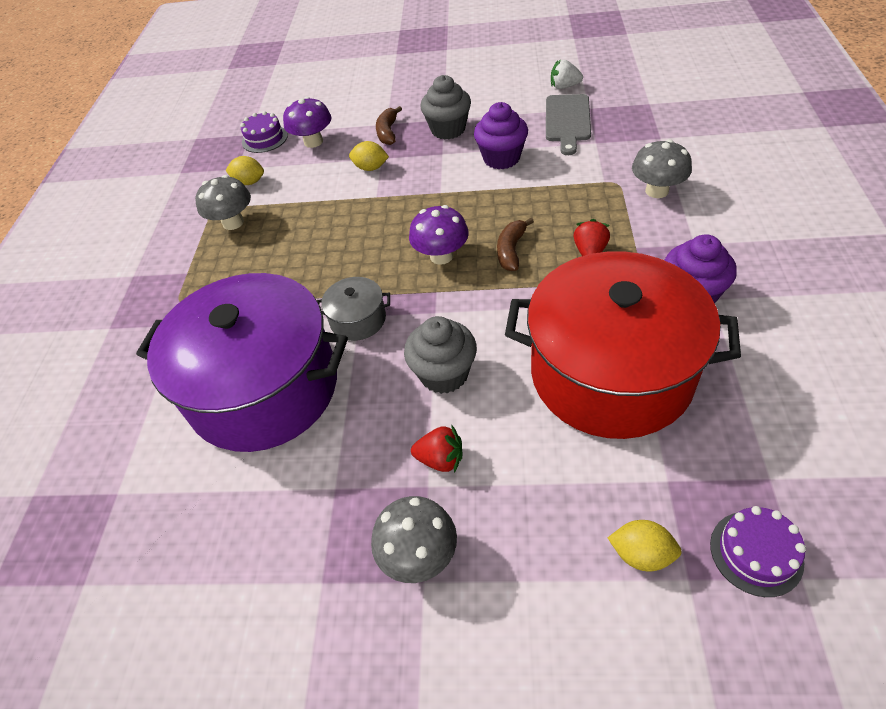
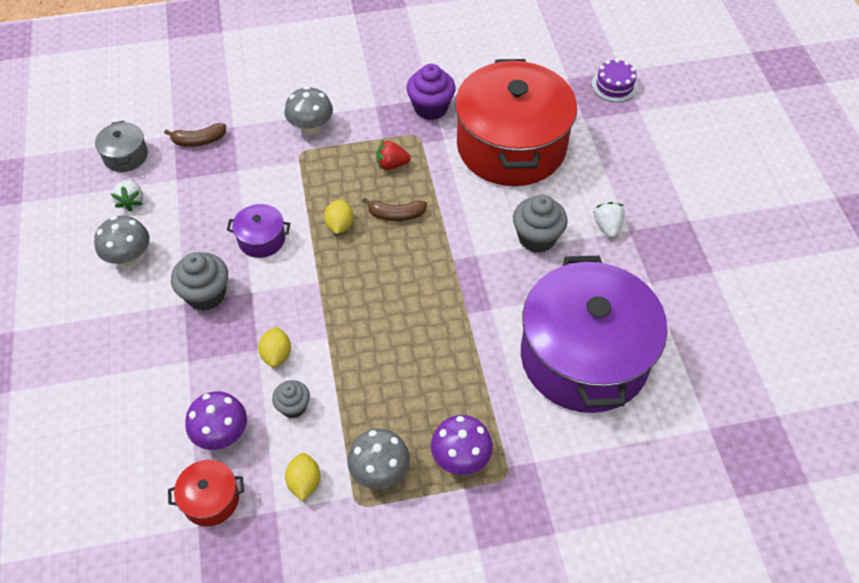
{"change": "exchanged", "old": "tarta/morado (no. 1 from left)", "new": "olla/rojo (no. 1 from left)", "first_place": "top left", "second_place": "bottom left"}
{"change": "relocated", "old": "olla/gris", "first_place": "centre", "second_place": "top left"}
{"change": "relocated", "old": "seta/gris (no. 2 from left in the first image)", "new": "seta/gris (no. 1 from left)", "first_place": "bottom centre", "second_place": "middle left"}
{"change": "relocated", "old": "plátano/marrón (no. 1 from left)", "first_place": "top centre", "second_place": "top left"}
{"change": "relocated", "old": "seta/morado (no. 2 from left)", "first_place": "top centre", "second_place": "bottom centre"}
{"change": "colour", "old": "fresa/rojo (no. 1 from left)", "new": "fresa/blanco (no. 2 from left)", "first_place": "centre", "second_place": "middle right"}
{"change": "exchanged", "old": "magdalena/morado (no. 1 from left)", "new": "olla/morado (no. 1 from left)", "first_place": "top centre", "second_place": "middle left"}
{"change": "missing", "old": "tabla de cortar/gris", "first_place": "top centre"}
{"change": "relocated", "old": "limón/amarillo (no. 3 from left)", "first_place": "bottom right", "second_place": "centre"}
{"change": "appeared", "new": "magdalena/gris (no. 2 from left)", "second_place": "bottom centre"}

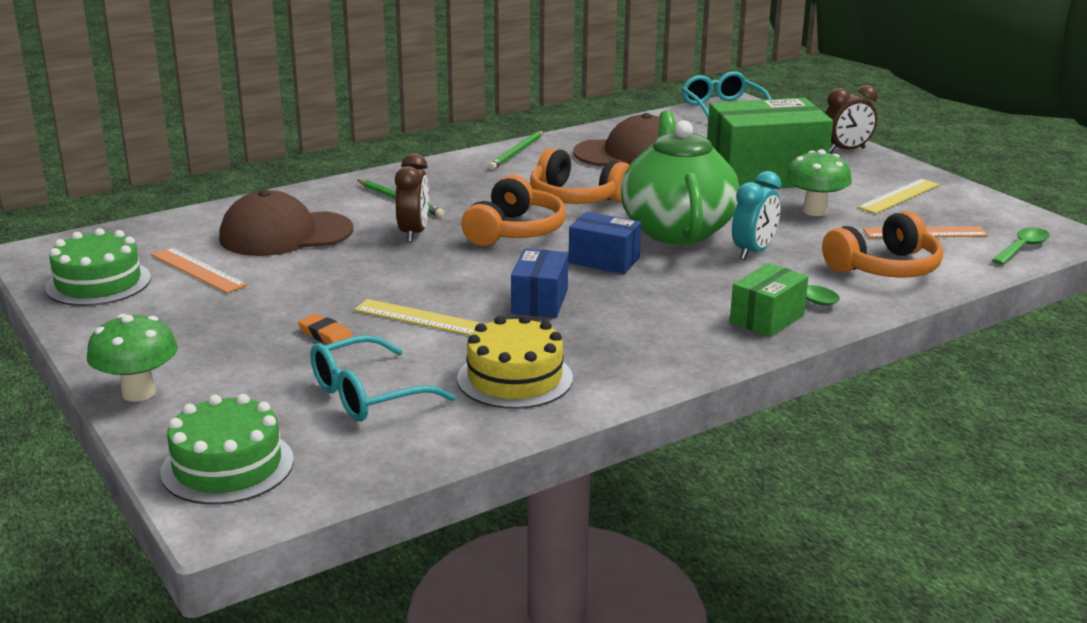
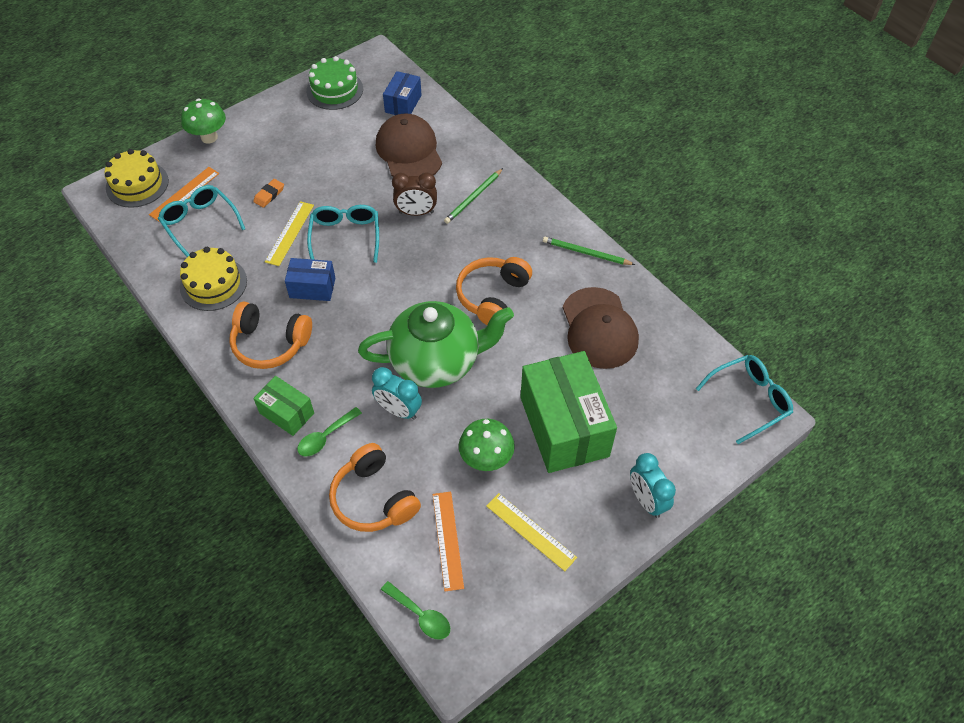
{"change": "relocated", "old": "regla/naranja (no. 1 from left)", "first_place": "middle left", "second_place": "top left"}
{"change": "colour", "old": "tarta/verde (no. 2 from left)", "new": "tarta/amarillo (no. 1 from left)", "first_place": "bottom left", "second_place": "top left"}
{"change": "relocated", "old": "auriculares/naranja (no. 1 from left)", "first_place": "centre", "second_place": "middle left"}
{"change": "relocated", "old": "caja/azul (no. 2 from left)", "first_place": "centre", "second_place": "top centre"}
{"change": "colour", "old": "despertador/marrón (no. 2 from left)", "new": "despertador/turquesa (no. 2 from left)", "first_place": "top right", "second_place": "bottom right"}
{"change": "appeared", "new": "gafas/turquesa (no. 2 from left)", "second_place": "top centre"}

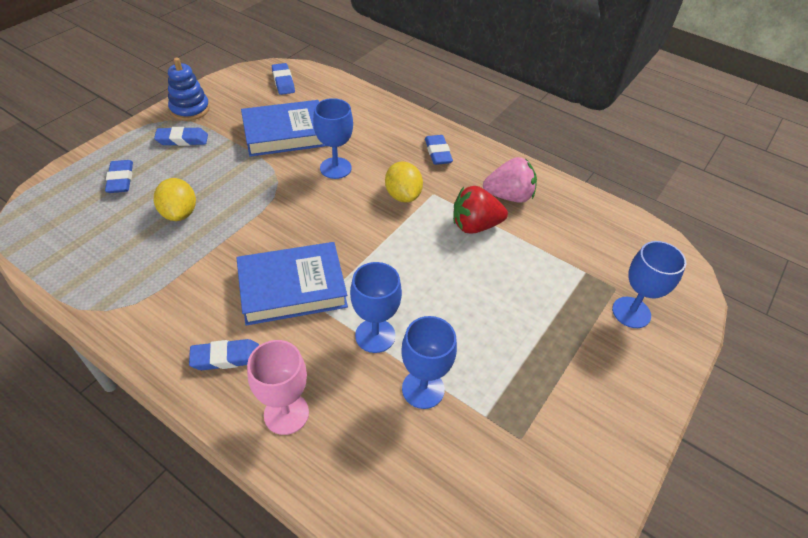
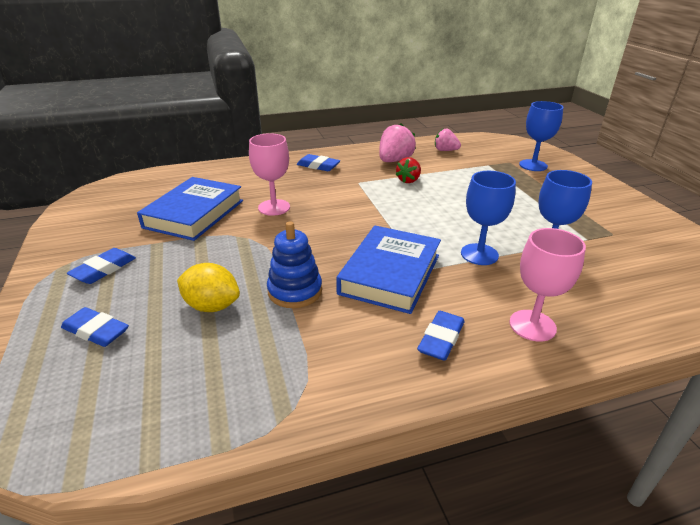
{"change": "relocated", "old": "juguete apilable/azul", "first_place": "top left", "second_place": "centre"}
{"change": "missing", "old": "goma de borrar/azul (no. 4 from left)", "first_place": "top centre"}
{"change": "colour", "old": "copa/azul (no. 1 from left)", "new": "copa/rosa (no. 1 from left)", "first_place": "top centre", "second_place": "top centre"}
{"change": "missing", "old": "limón/amarillo (no. 2 from left)", "first_place": "centre"}
{"change": "size", "old": "fresa/rojo", "first_place": "centre", "second_place": "top centre", "factor": 0.65}
{"change": "appeared", "new": "fresa/rosa (no. 2 from left)", "second_place": "top centre"}

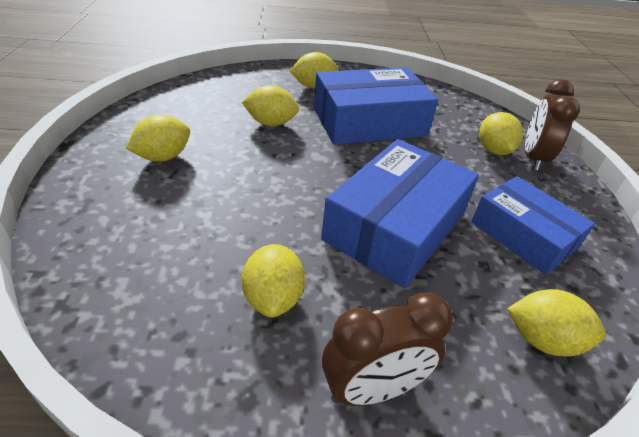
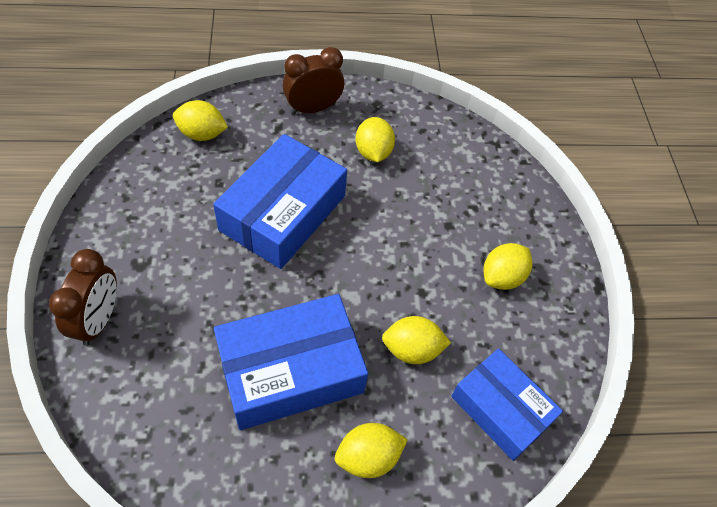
{"change": "relocated", "old": "caja/azul (no. 3 from left)", "first_place": "middle right", "second_place": "bottom right"}
{"change": "missing", "old": "limón/amarillo (no. 5 from left)", "first_place": "top right"}

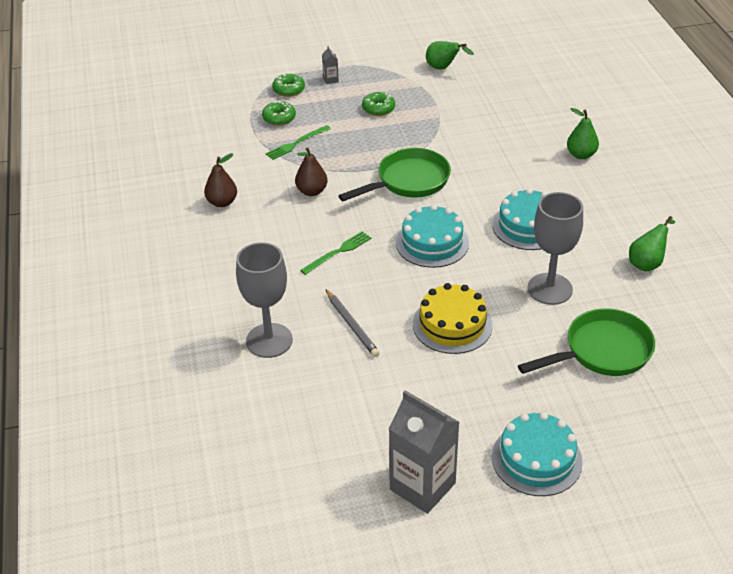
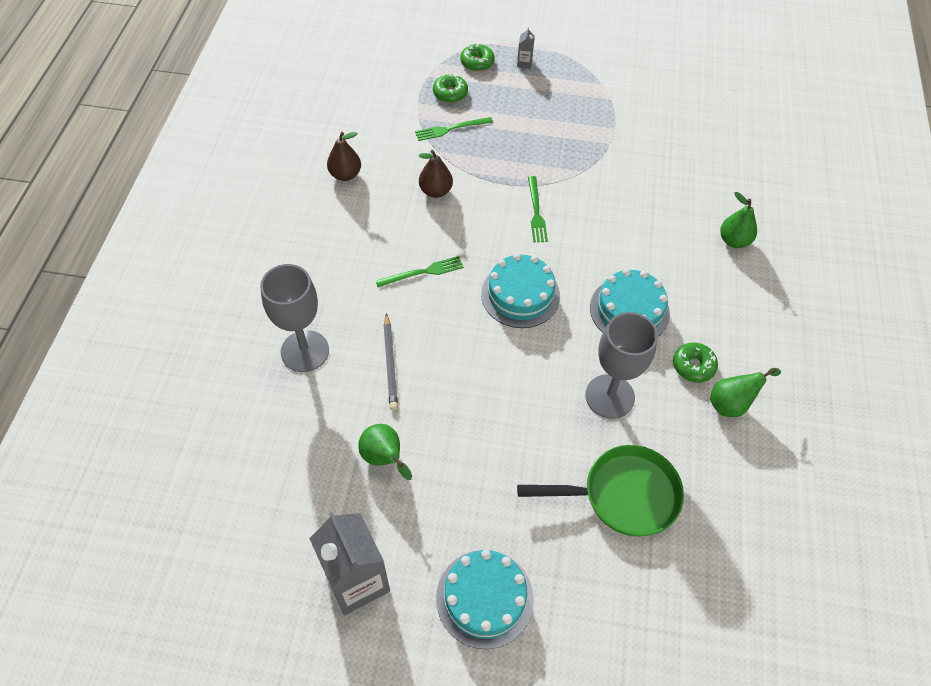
{"change": "exchanged", "old": "sartén/verde (no. 1 from left)", "new": "tenedor/verde (no. 3 from left)", "first_place": "top centre", "second_place": "top centre"}
{"change": "relocated", "old": "rosquilla/verde (no. 3 from left)", "first_place": "top centre", "second_place": "middle right"}
{"change": "missing", "old": "tarta/amarillo", "first_place": "centre"}
{"change": "relocated", "old": "pera/verde (no. 1 from left)", "first_place": "top centre", "second_place": "centre"}

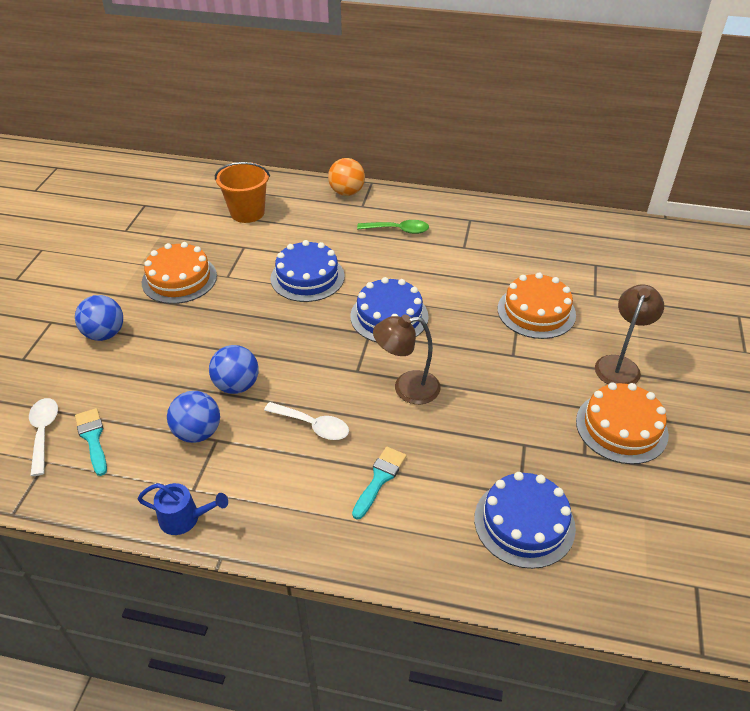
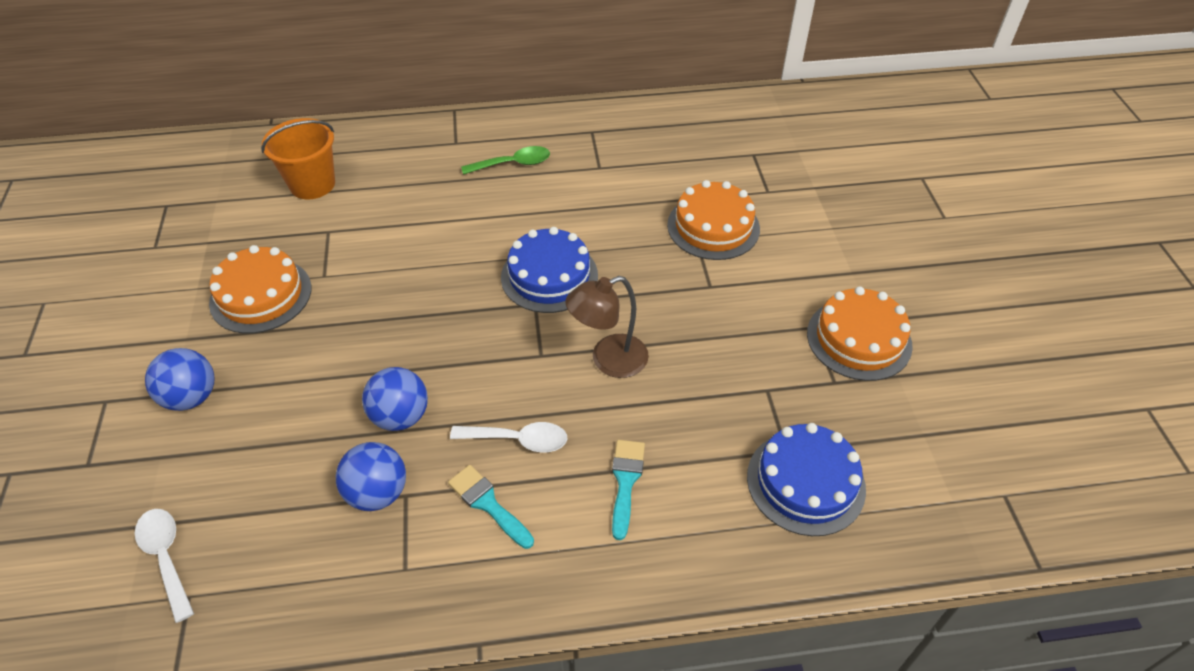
{"change": "relocated", "old": "pincel/turquesa (no. 1 from left)", "first_place": "middle left", "second_place": "bottom centre"}
{"change": "missing", "old": "regadera/azul", "first_place": "bottom left"}
{"change": "missing", "old": "tarta/azul (no. 1 from left)", "first_place": "centre"}
{"change": "missing", "old": "pelota/naranja", "first_place": "top centre"}
{"change": "missing", "old": "lámpara/marrón (no. 2 from left)", "first_place": "middle right"}

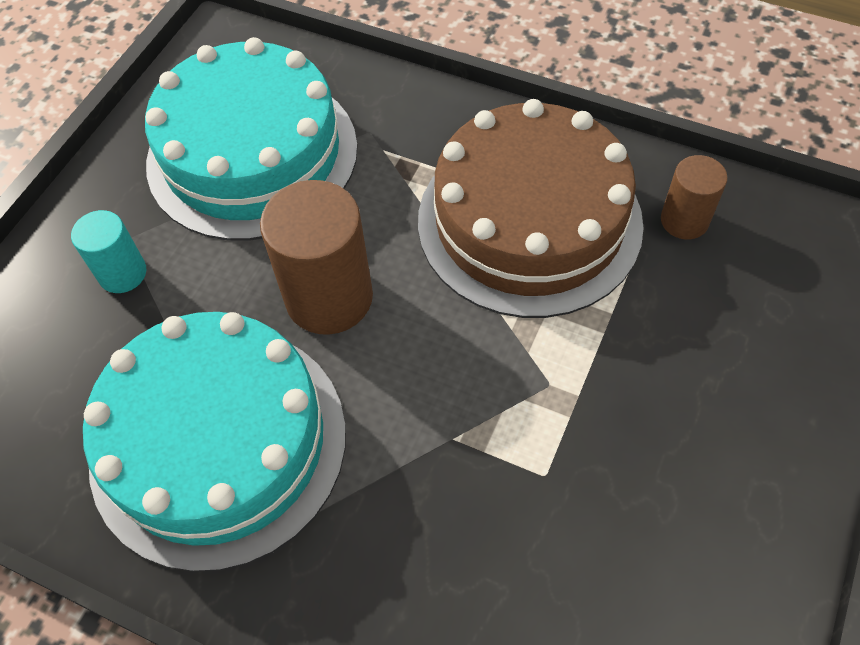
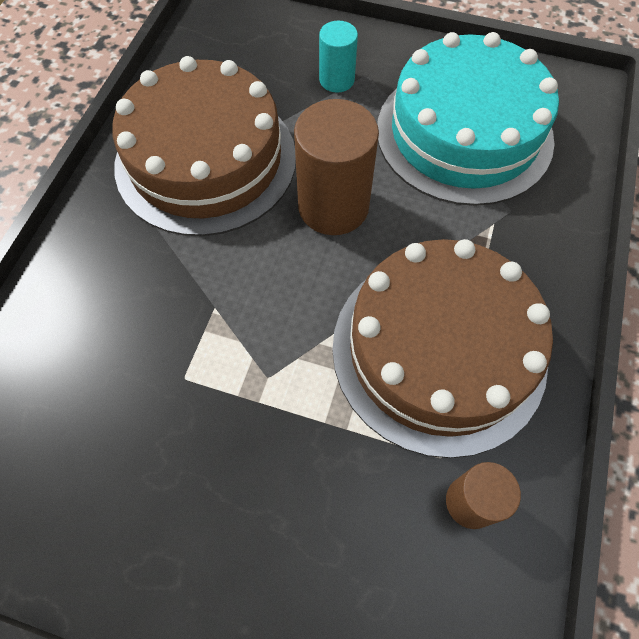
{"change": "colour", "old": "tarta/turquesa (no. 1 from left)", "new": "tarta/marrón (no. 1 from left)", "first_place": "bottom left", "second_place": "top left"}

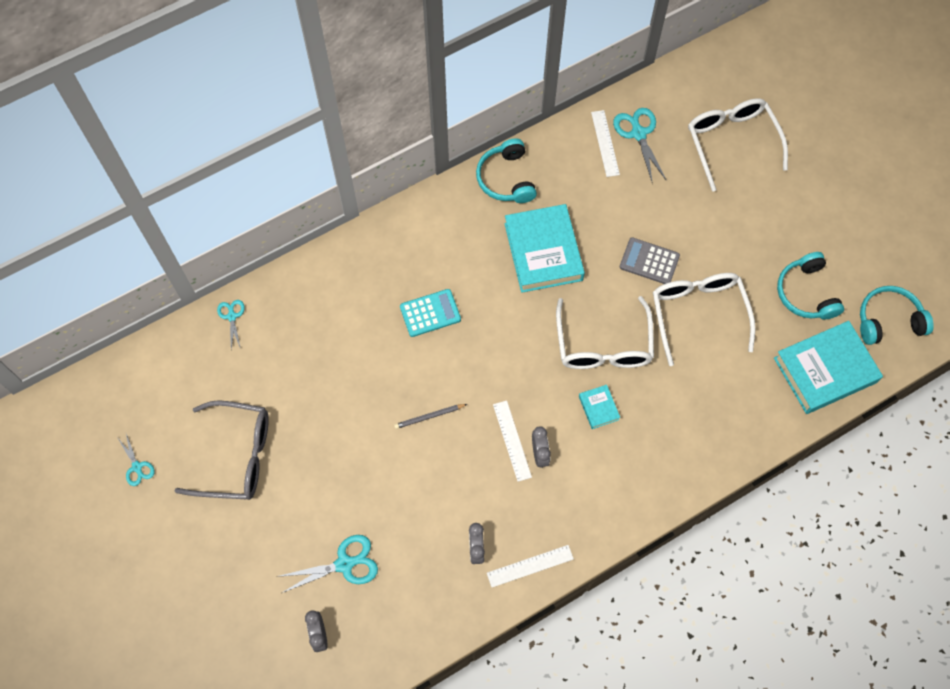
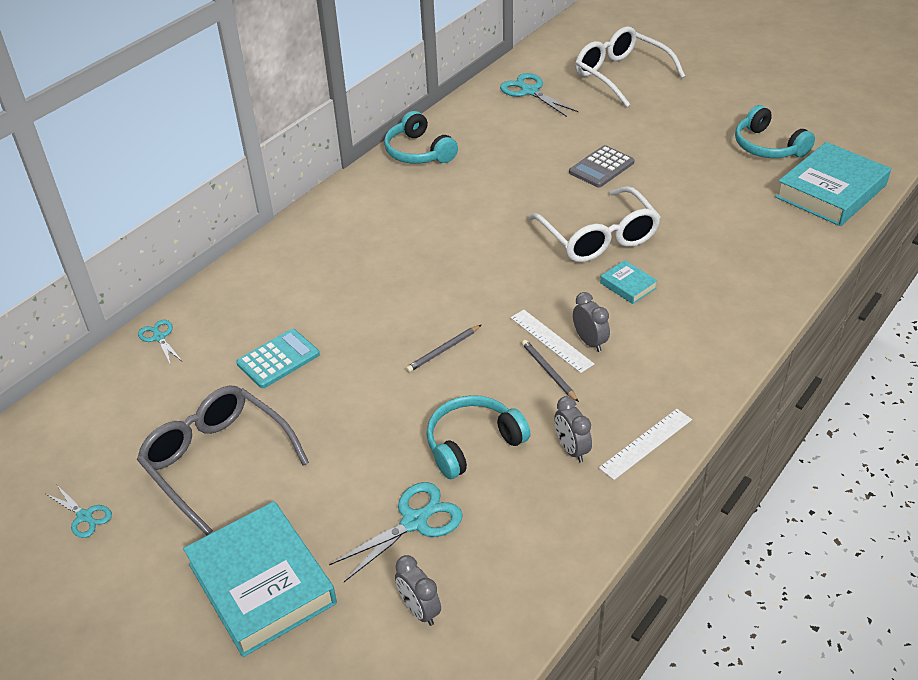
{"change": "spun", "old": "gafas/gris", "first_place": "middle left", "second_place": "bottom left", "degrees": -120}
{"change": "relocated", "old": "calculadora/turquesa", "first_place": "centre", "second_place": "middle left"}
{"change": "relocated", "old": "libro/turquesa (no. 1 from left)", "first_place": "centre", "second_place": "bottom left"}
{"change": "missing", "old": "regla/blanco (no. 3 from left)", "first_place": "top centre"}
{"change": "spun", "old": "calculadora/gris", "first_place": "middle right", "second_place": "top centre", "degrees": -45}
{"change": "missing", "old": "gafas/blanco (no. 2 from left)", "first_place": "middle right"}
{"change": "relocated", "old": "auriculares/turquesa (no. 3 from left in the first image)", "new": "auriculares/turquesa (no. 2 from left)", "first_place": "middle right", "second_place": "centre"}
{"change": "appeared", "new": "lápiz/gris (no. 2 from left)", "second_place": "centre"}

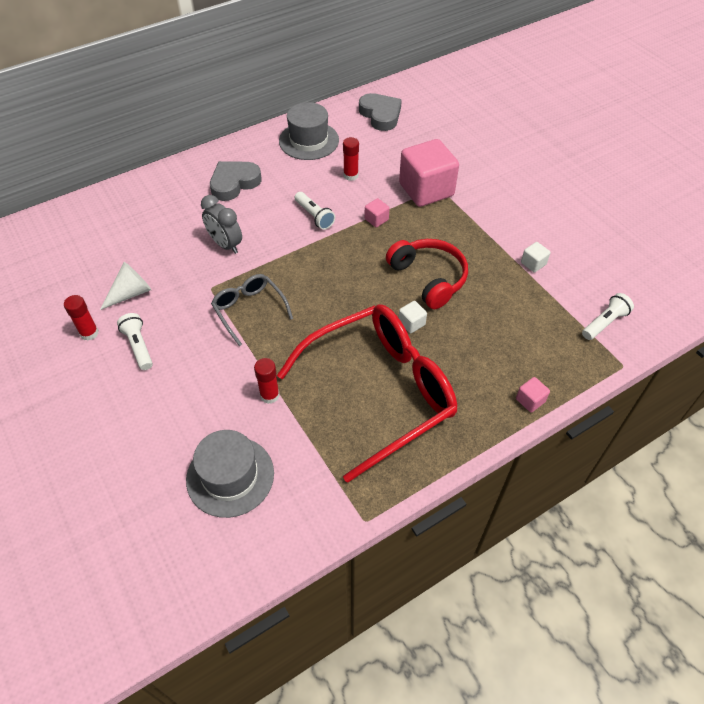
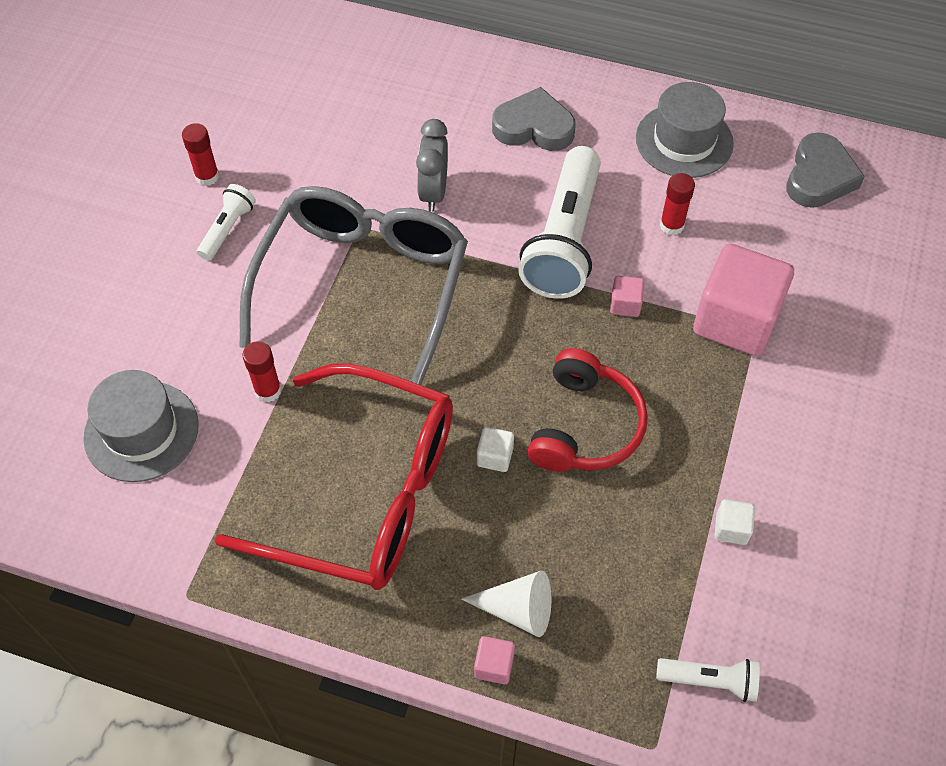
{"change": "relocated", "old": "cono/blanco", "first_place": "middle left", "second_place": "bottom centre"}
{"change": "size", "old": "gafas/gris", "first_place": "centre", "second_place": "centre", "factor": 2.1}
{"change": "size", "old": "lámpara de mano/blanco (no. 2 from left)", "first_place": "top centre", "second_place": "top centre", "factor": 2.1}

